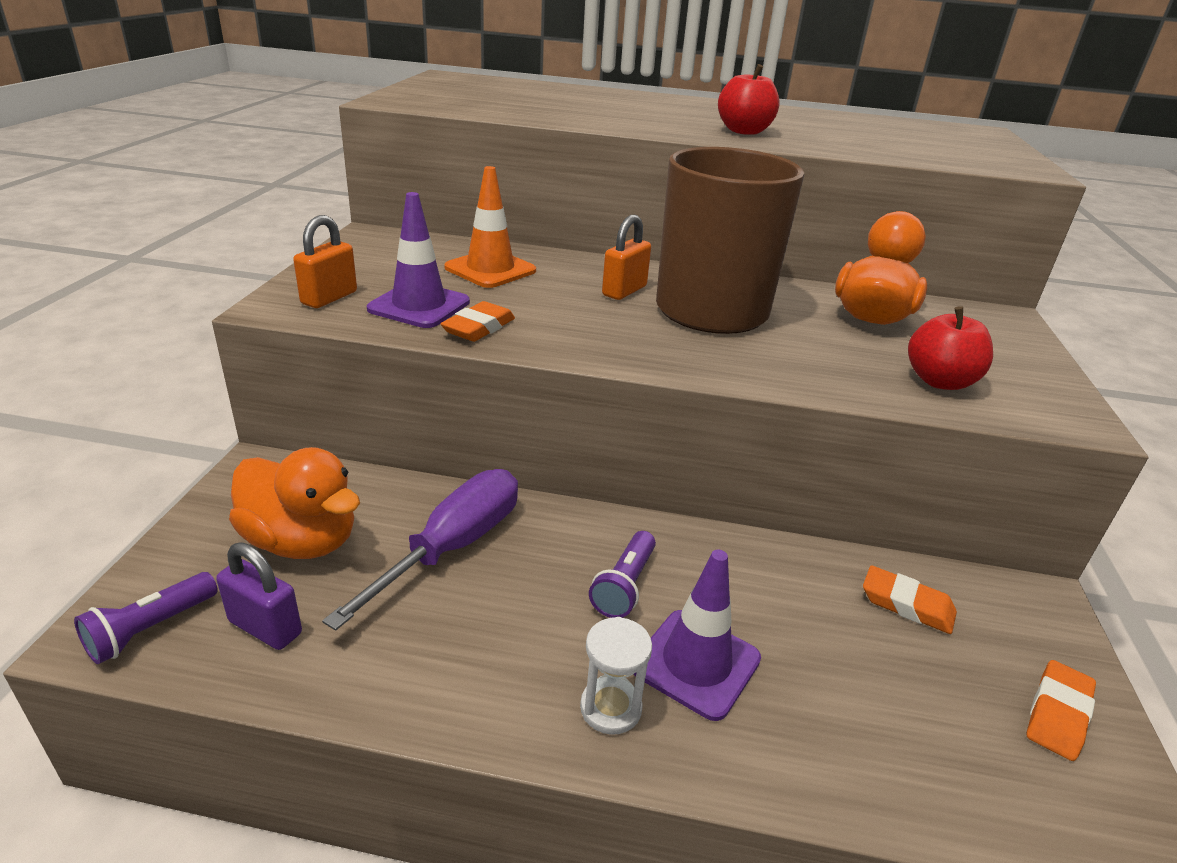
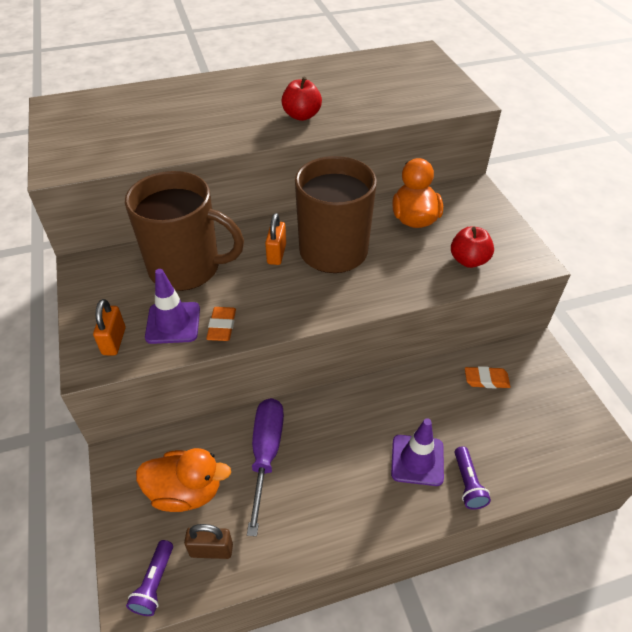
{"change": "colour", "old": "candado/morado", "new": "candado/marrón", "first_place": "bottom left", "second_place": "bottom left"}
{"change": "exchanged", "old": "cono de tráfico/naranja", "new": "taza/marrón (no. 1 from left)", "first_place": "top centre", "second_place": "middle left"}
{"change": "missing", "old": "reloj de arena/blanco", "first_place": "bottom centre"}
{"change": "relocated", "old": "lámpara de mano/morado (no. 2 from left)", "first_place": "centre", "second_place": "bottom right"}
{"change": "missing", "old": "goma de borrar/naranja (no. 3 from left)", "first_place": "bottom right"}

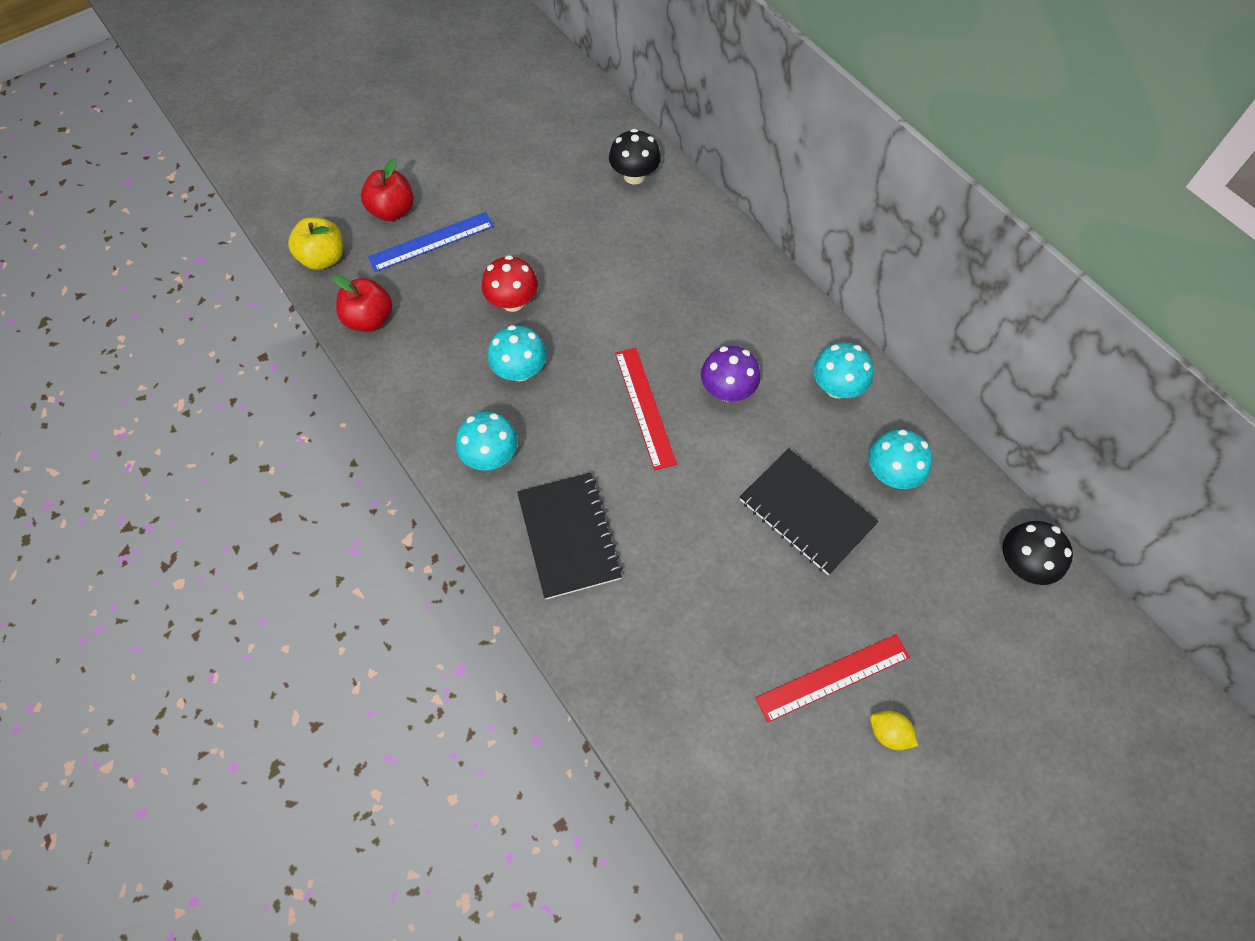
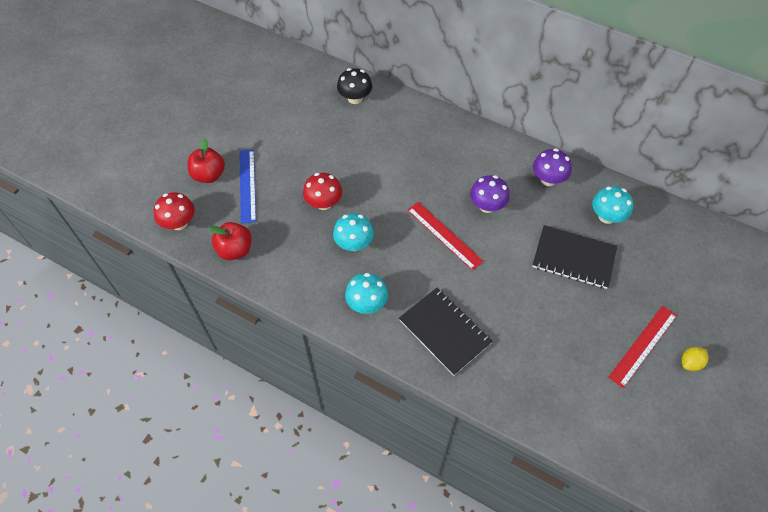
{"change": "exchanged", "old": "manzana/amarillo", "new": "seta/rojo (no. 1 from left)", "first_place": "top left", "second_place": "middle left"}
{"change": "spun", "old": "regla/azul", "first_place": "top centre", "second_place": "middle left", "degrees": -45}
{"change": "colour", "old": "seta/turquesa (no. 3 from left)", "new": "seta/morado (no. 2 from left)", "first_place": "middle right", "second_place": "top right"}
{"change": "spun", "old": "limón/amarillo", "first_place": "bottom right", "second_place": "bottom right", "degrees": -45}
{"change": "missing", "old": "seta/negro (no. 2 from left)", "first_place": "middle right"}

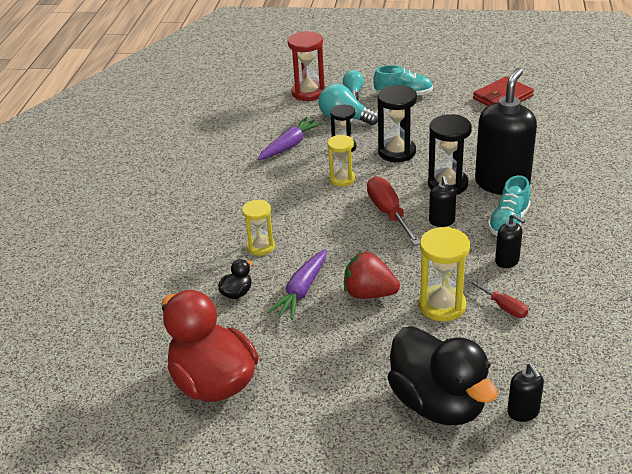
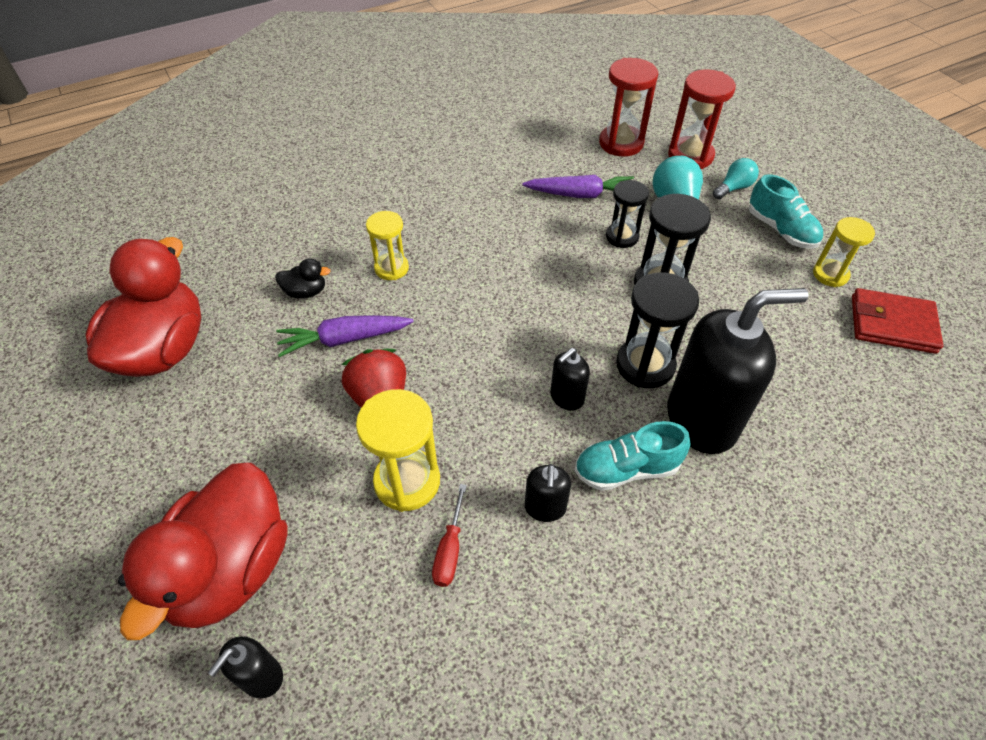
{"change": "relocated", "old": "reloj de arena/amarillo (no. 2 from left in the first image)", "new": "reloj de arena/amarillo (no. 3 from left)", "first_place": "centre", "second_place": "middle right"}
{"change": "missing", "old": "destornillador/rojo (no. 1 from left)", "first_place": "centre"}
{"change": "colour", "old": "pato/negro (no. 2 from left)", "new": "pato/rojo (no. 2 from left)", "first_place": "bottom right", "second_place": "bottom left"}
{"change": "appeared", "new": "reloj de arena/rojo (no. 1 from left)", "second_place": "top centre"}

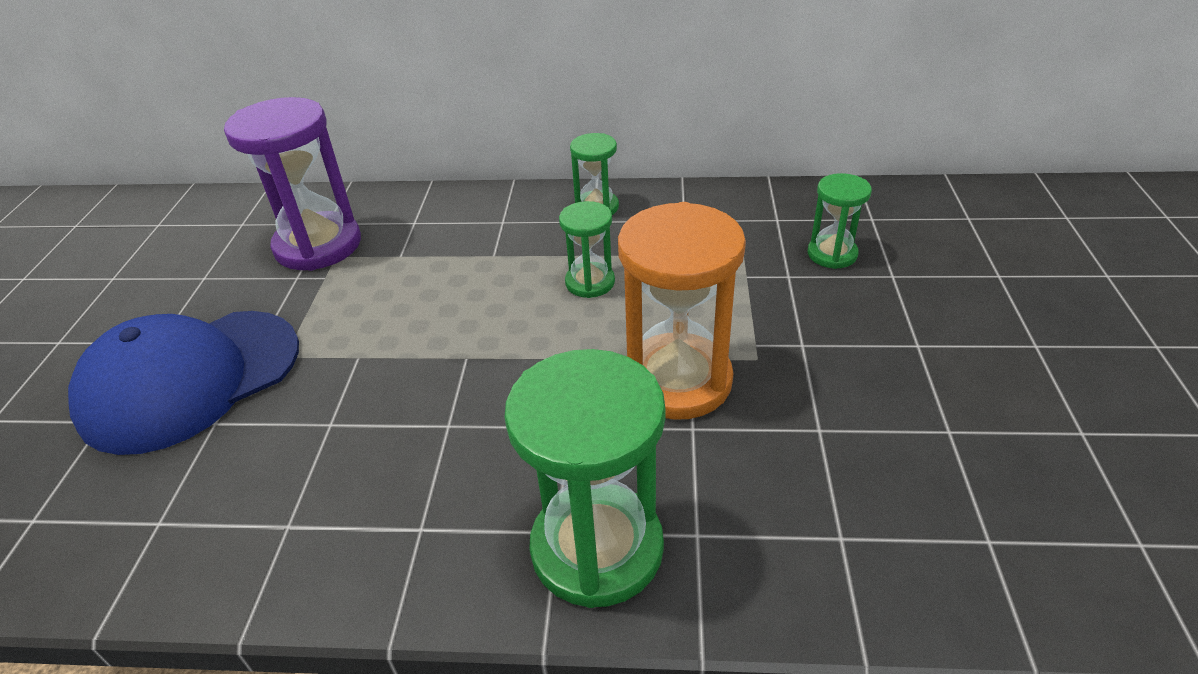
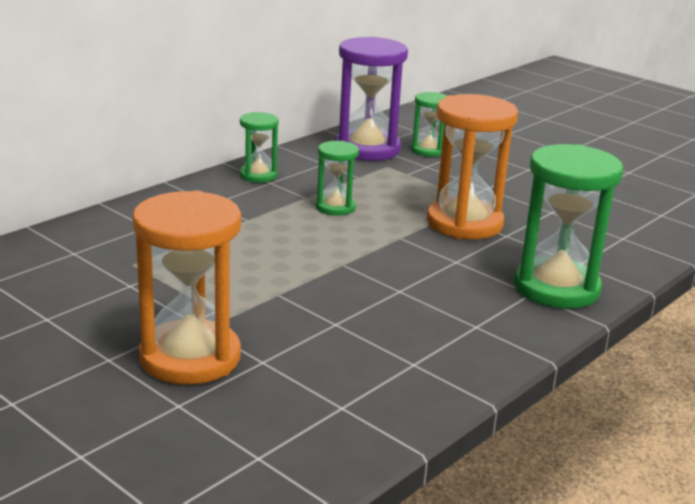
{"change": "exchanged", "old": "gorra/azul", "new": "reloj de arena/naranja (no. 1 from left)", "first_place": "middle left", "second_place": "middle left"}
{"change": "relocated", "old": "reloj de arena/morado", "first_place": "top left", "second_place": "top centre"}

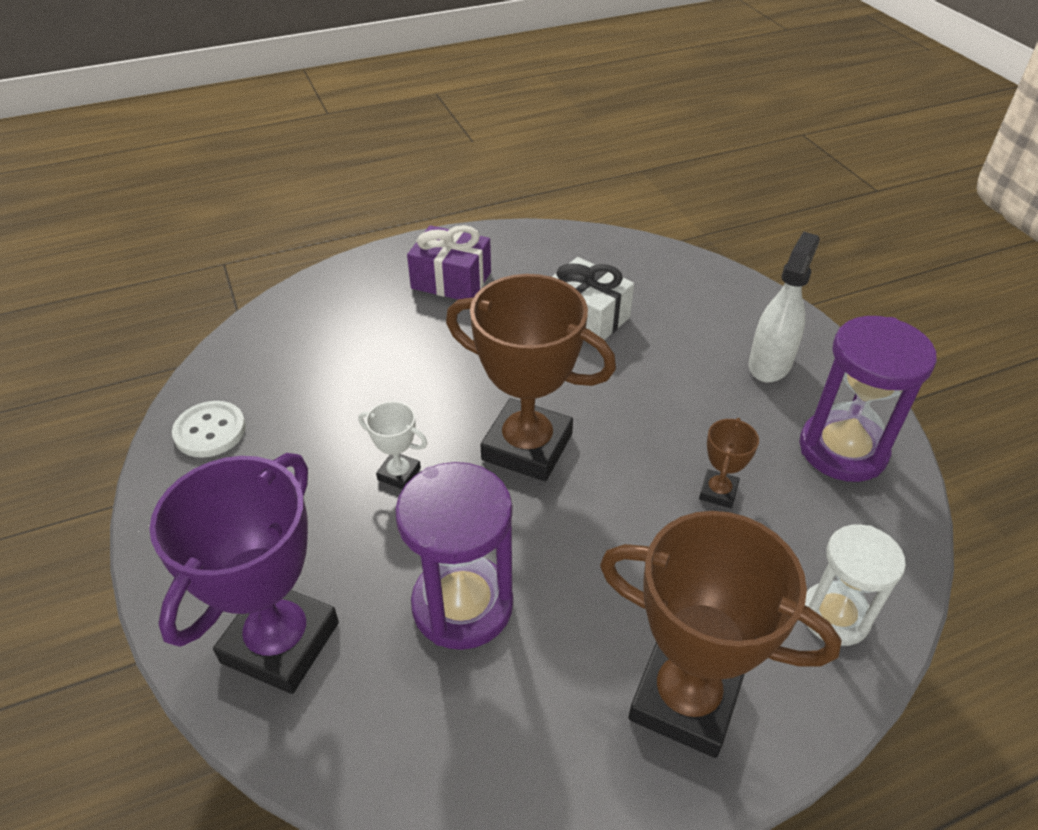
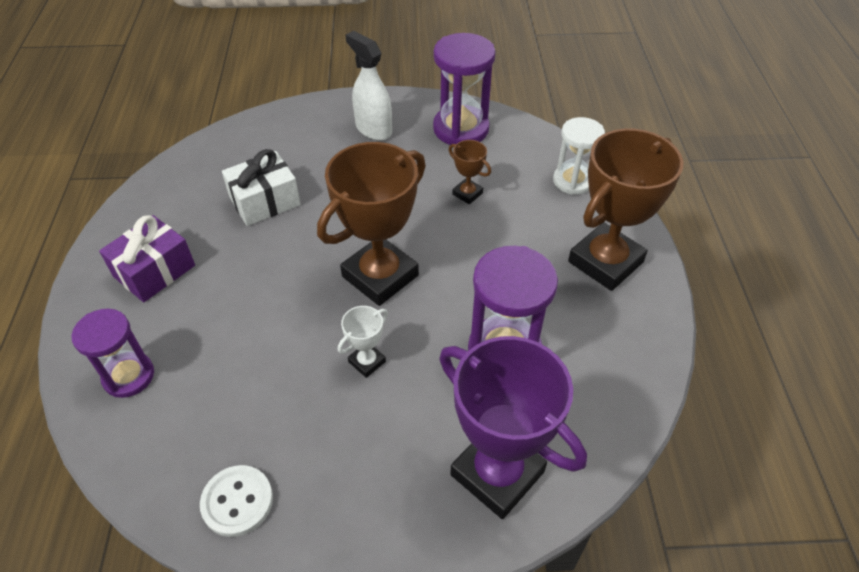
{"change": "appeared", "new": "reloj de arena/morado (no. 1 from left)", "second_place": "middle left"}

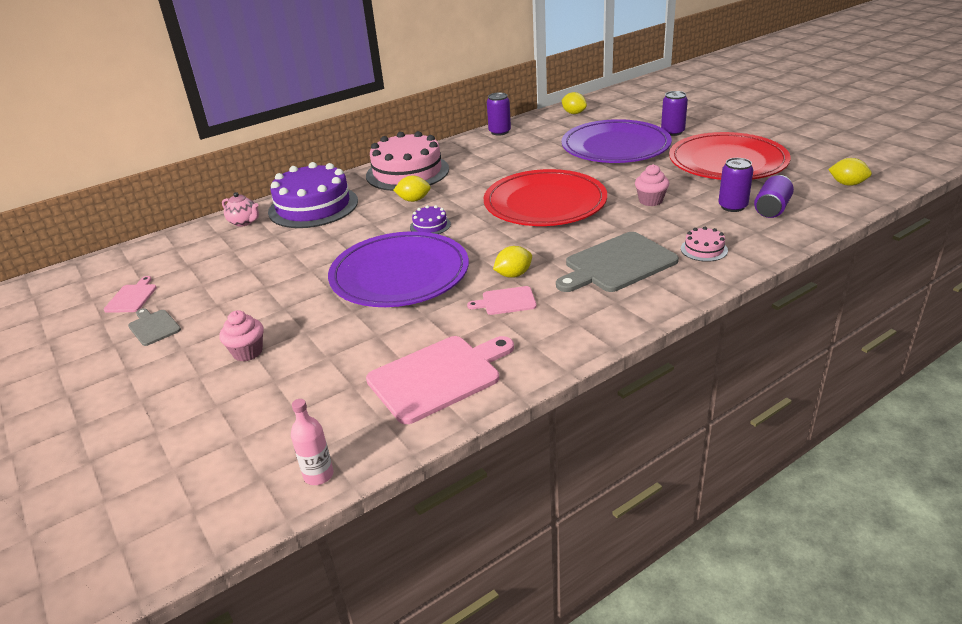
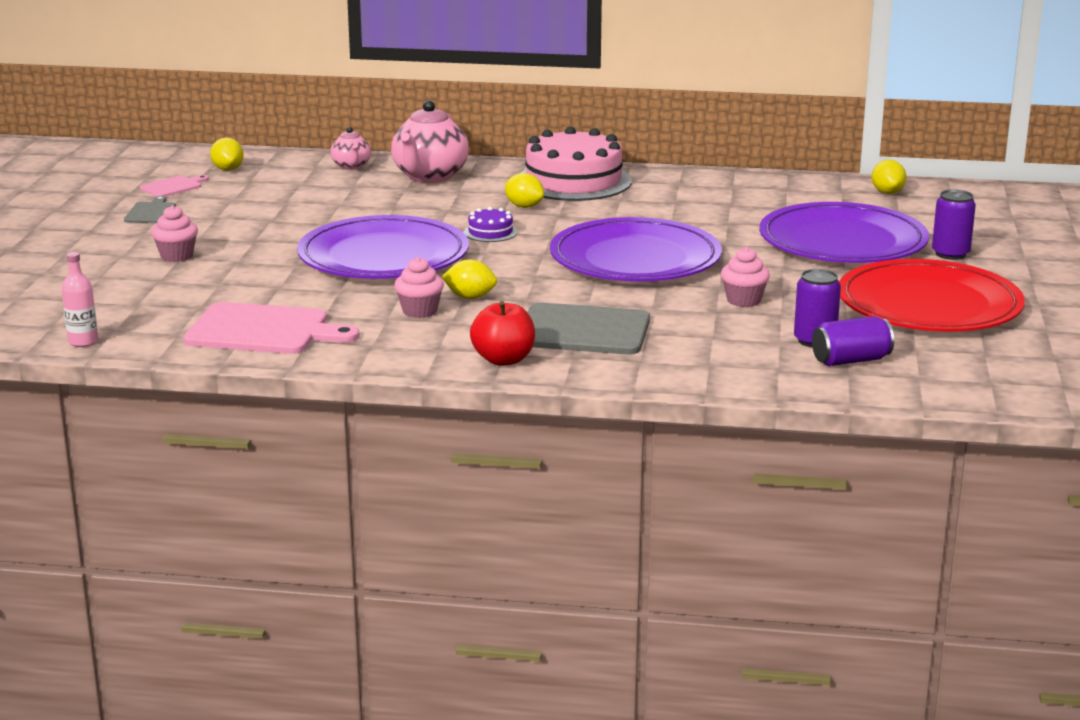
{"change": "exchanged", "old": "tarta/morado (no. 1 from left)", "new": "tetera/rosa (no. 2 from left)", "first_place": "top left", "second_place": "top centre"}
{"change": "exchanged", "old": "tabla de cortar/rosa (no. 3 from left)", "new": "magdalena/rosa (no. 2 from left)", "first_place": "centre", "second_place": "centre"}
{"change": "colour", "old": "plato/rojo (no. 1 from left)", "new": "plato/morado (no. 2 from left)", "first_place": "top centre", "second_place": "centre"}
{"change": "missing", "old": "lata/morado (no. 1 from left)", "first_place": "top centre"}
{"change": "missing", "old": "tarta/rosa (no. 2 from left)", "first_place": "middle right"}
{"change": "relocated", "old": "limón/amarillo (no. 4 from left in the first image)", "new": "limón/amarillo (no. 1 from left)", "first_place": "top right", "second_place": "top left"}
{"change": "appeared", "new": "manzana/rojo", "second_place": "centre"}

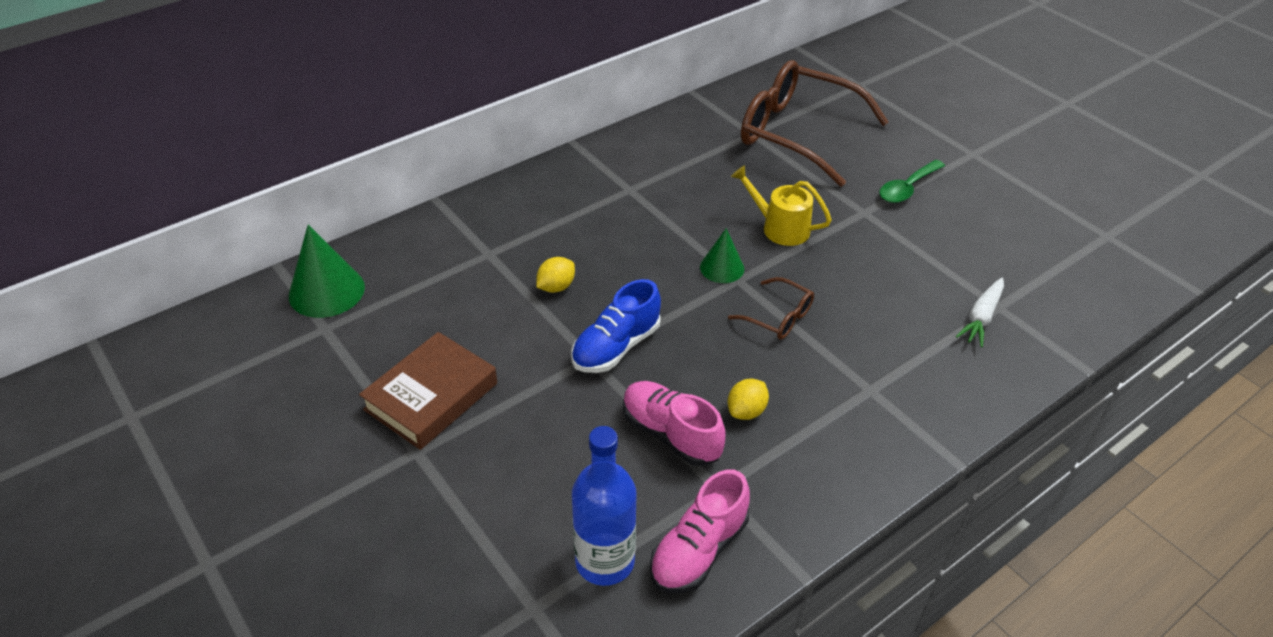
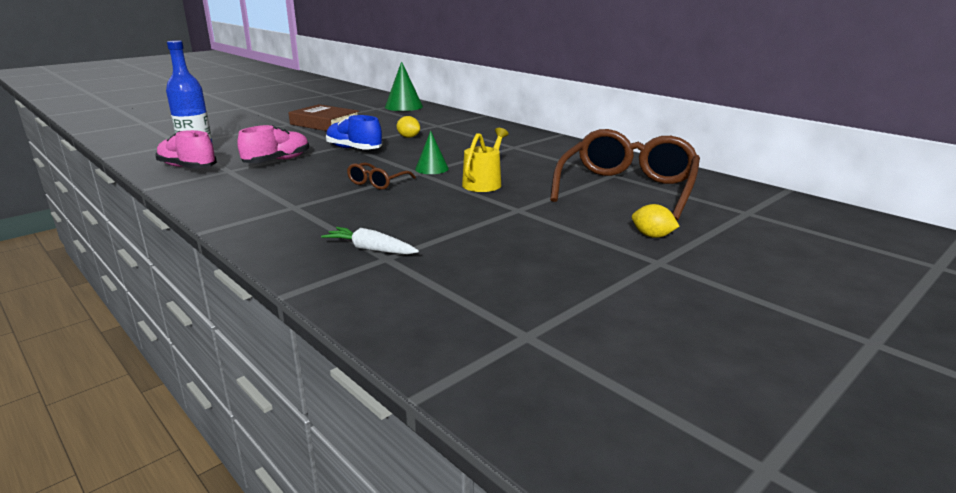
{"change": "relocated", "old": "limón/amarillo (no. 2 from left)", "first_place": "centre", "second_place": "middle right"}
{"change": "missing", "old": "cuchara/verde", "first_place": "top right"}

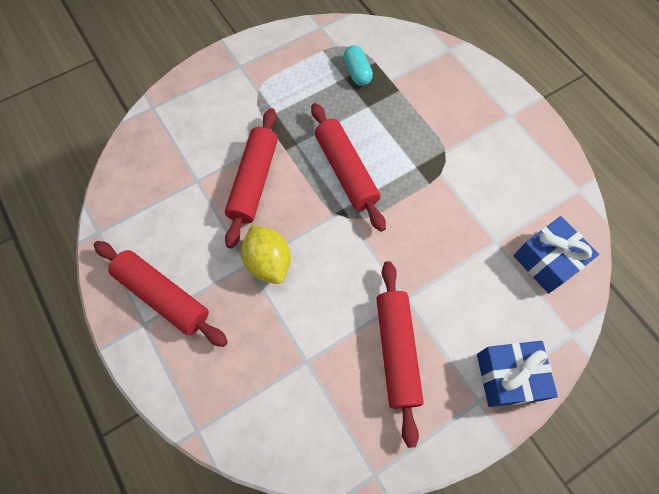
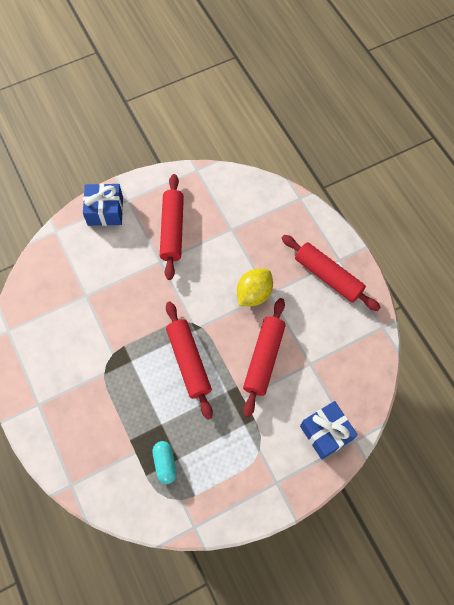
{"change": "spun", "old": "limón/amarillo", "first_place": "centre", "second_place": "centre", "degrees": 60}
{"change": "relocated", "old": "regalo/azul (no. 2 from left)", "first_place": "middle right", "second_place": "bottom right"}

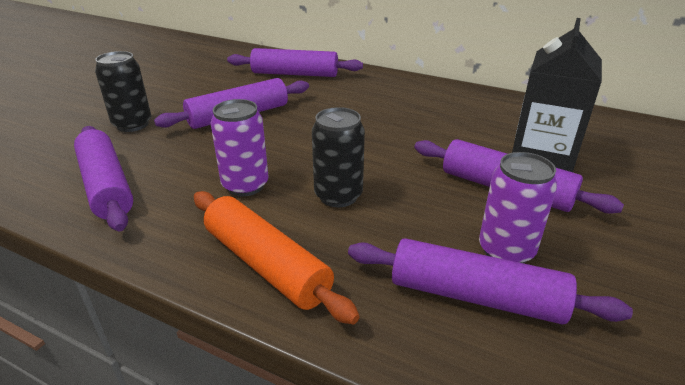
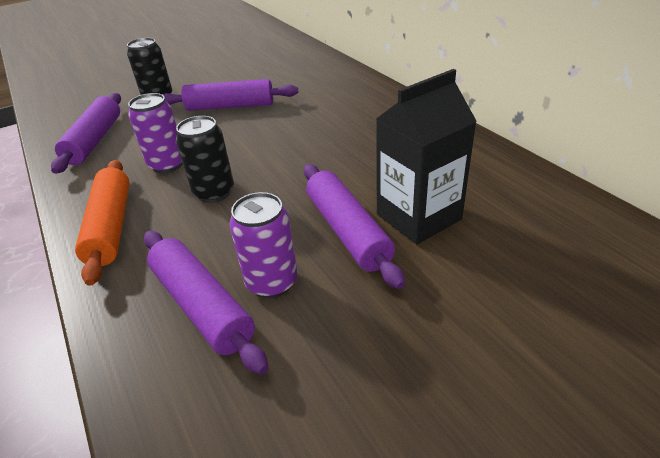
{"change": "missing", "old": "rodillo/morado (no. 3 from left)", "first_place": "top centre"}

